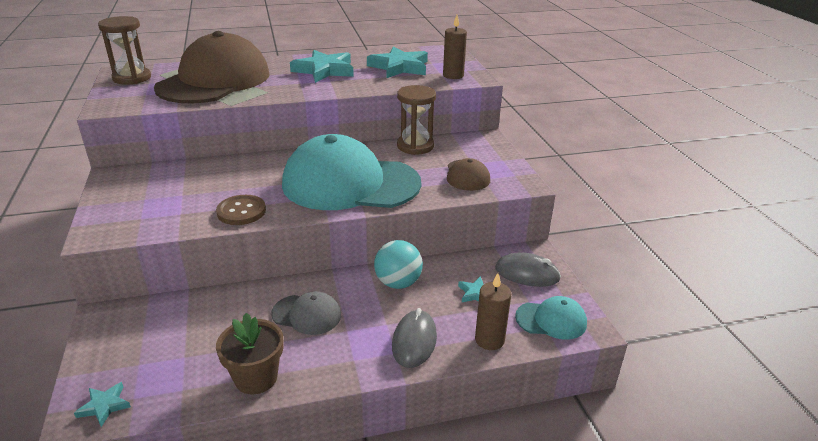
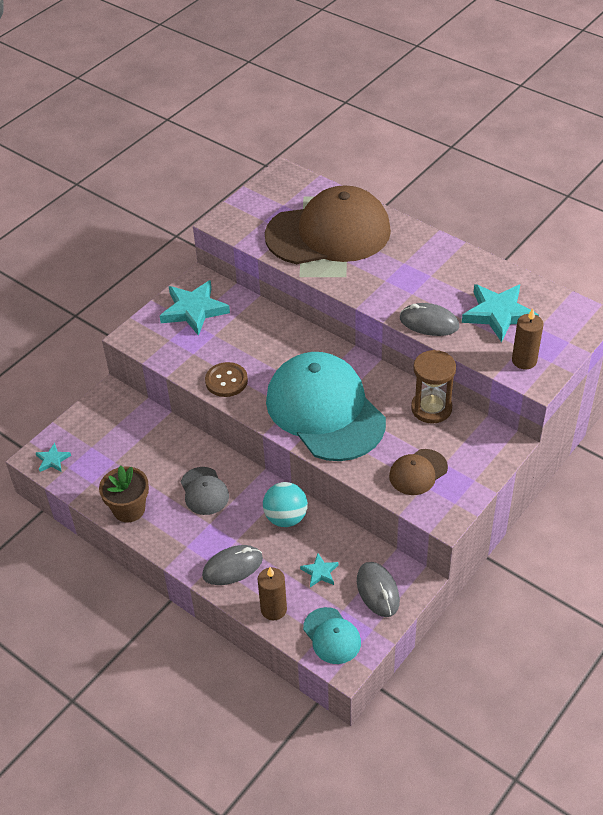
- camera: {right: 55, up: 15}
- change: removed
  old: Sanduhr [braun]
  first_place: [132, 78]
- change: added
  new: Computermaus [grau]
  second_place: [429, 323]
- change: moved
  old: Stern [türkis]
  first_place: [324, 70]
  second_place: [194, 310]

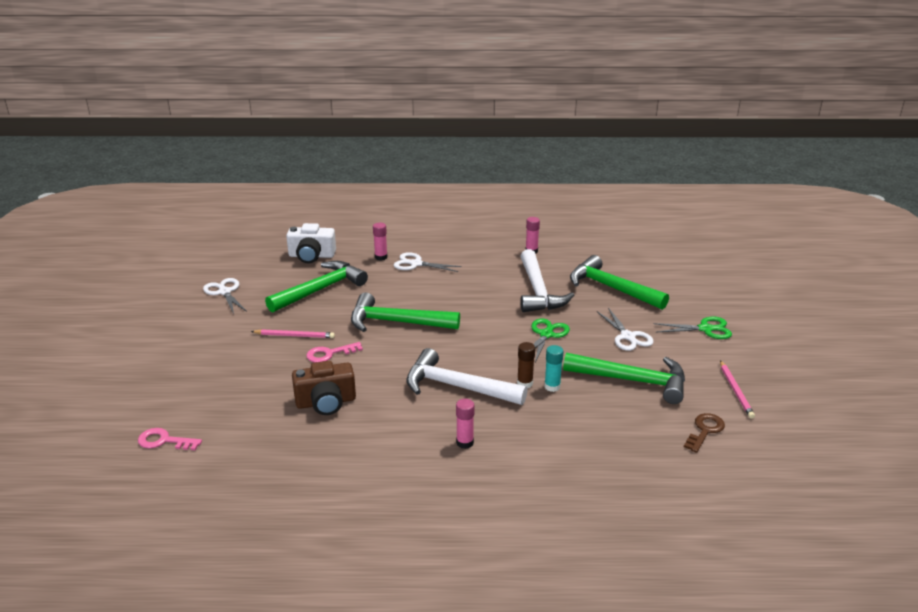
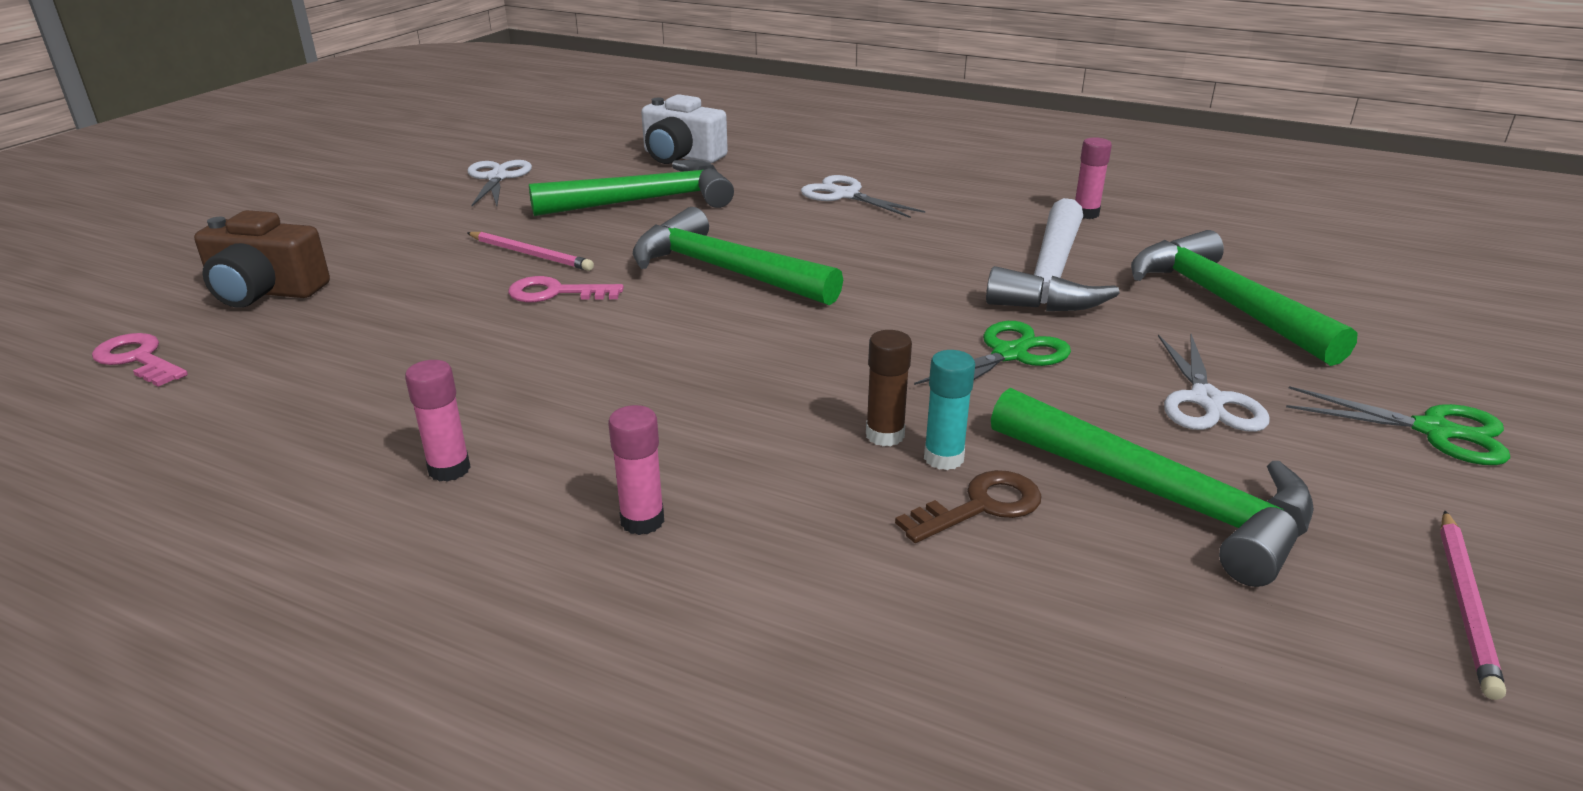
- camera: {right: 25, up: 0}
- change: removed
  old: Hammer [weiß]
  first_place: [457, 387]
- change: moved
  old: Kamera [braun]
  first_place: [326, 402]
  second_place: [265, 292]
- change: moved
  old: Klebestift [rosa]
  first_place: [381, 257]
  second_place: [449, 469]
- change: moved
  old: Schlüssel [braun]
  first_place: [705, 431]
  second_place: [980, 506]

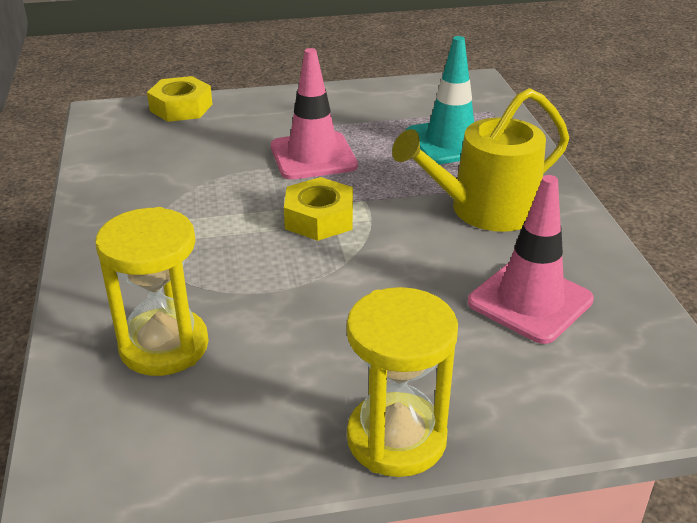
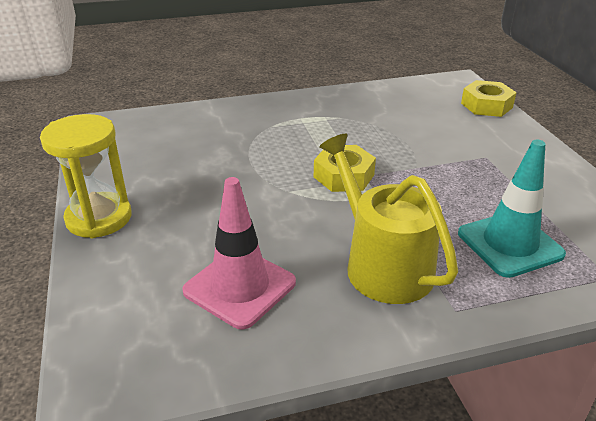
- camera: {right: 85, up: 0}
- change: removed
  old: Sanduhr [gelb]
  first_place: [164, 346]
- change: removed
  old: Leitkegel [rosa]
  first_place: [313, 156]

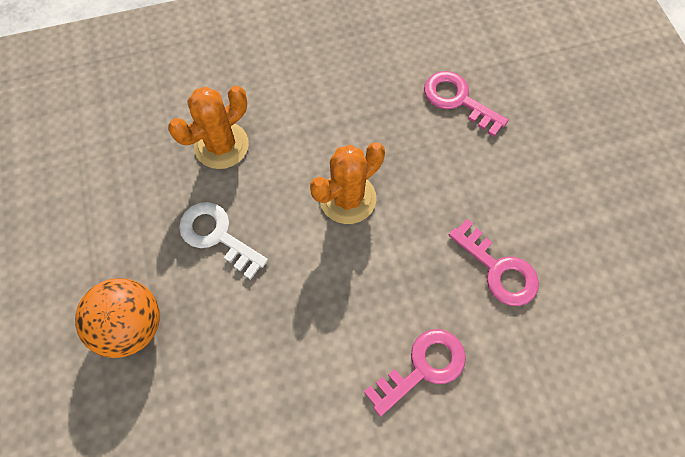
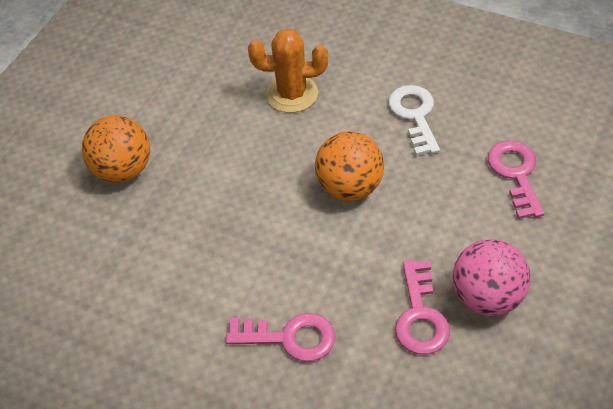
- camera: {right: 45, up: -15}
- change: added
  new: Ball [rosa]
  second_place: [487, 297]
- change: moved
  old: Schlüssel [weiß]
  first_place: [217, 235]
  second_place: [414, 115]
- change: replaced
  old: Kaktus [orange]
  new: Ball [orange]
  first_place: [347, 198]
  second_place: [349, 187]

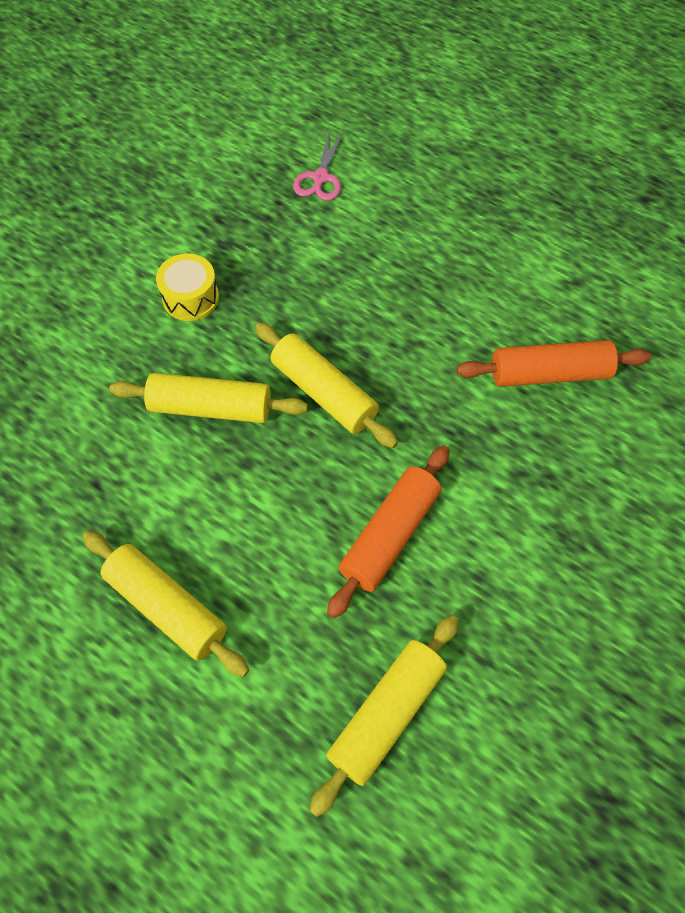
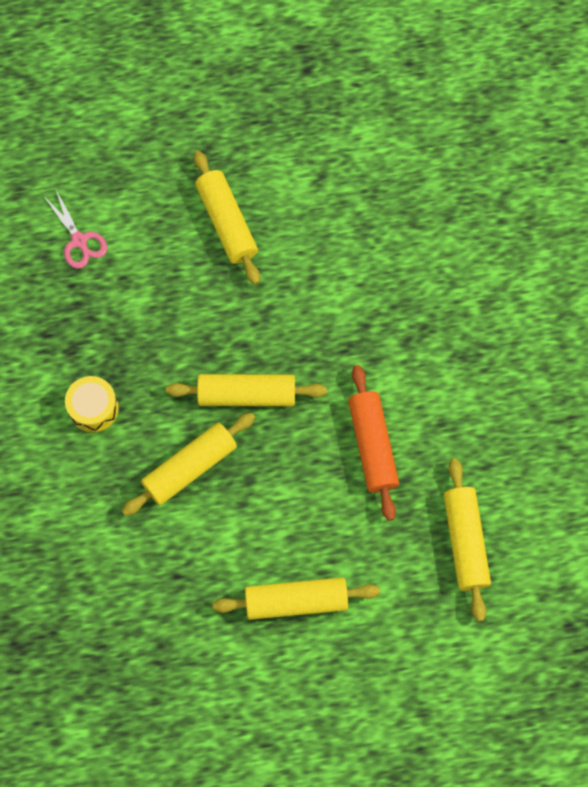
- camera: {right: -45, up: 10}
- change: removed
  old: Nudelholz [orange]
  first_place: [549, 374]
- change: added
  new: Nudelholz [gelb]
  second_place: [227, 222]

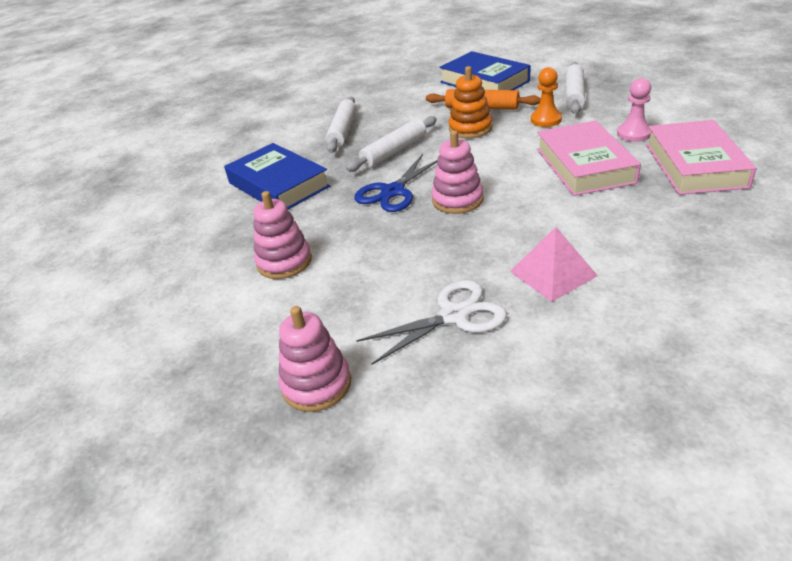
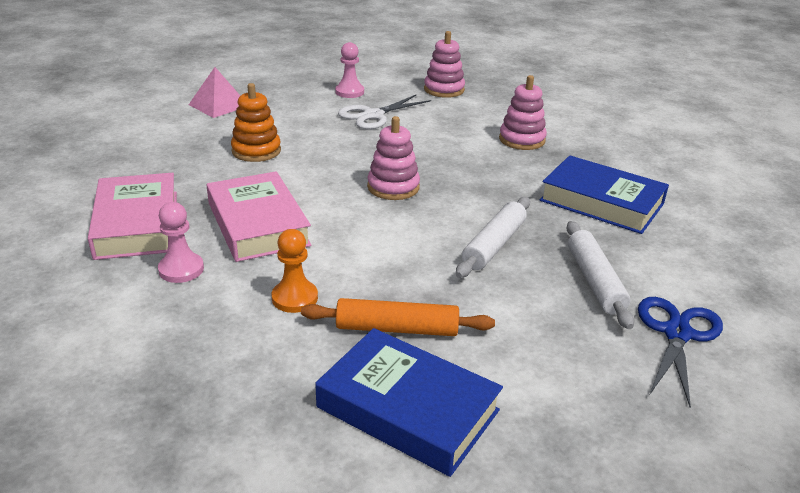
- camera: {right: 160, up: -5}
- change: removed
  old: Nudelholz [weiß]
  first_place: [574, 95]
- change: added
  new: Bauer [rosa]
  second_place: [349, 92]
- change: moved
  old: Schere [blau]
  first_place: [393, 191]
  second_place: [677, 333]
- change: moved
  old: Stapelspielzeug [orange]
  first_place: [470, 128]
  second_place: [256, 151]
- change: moved
  old: Pyramide [rosa]
  first_place: [553, 273]
  second_place: [219, 105]

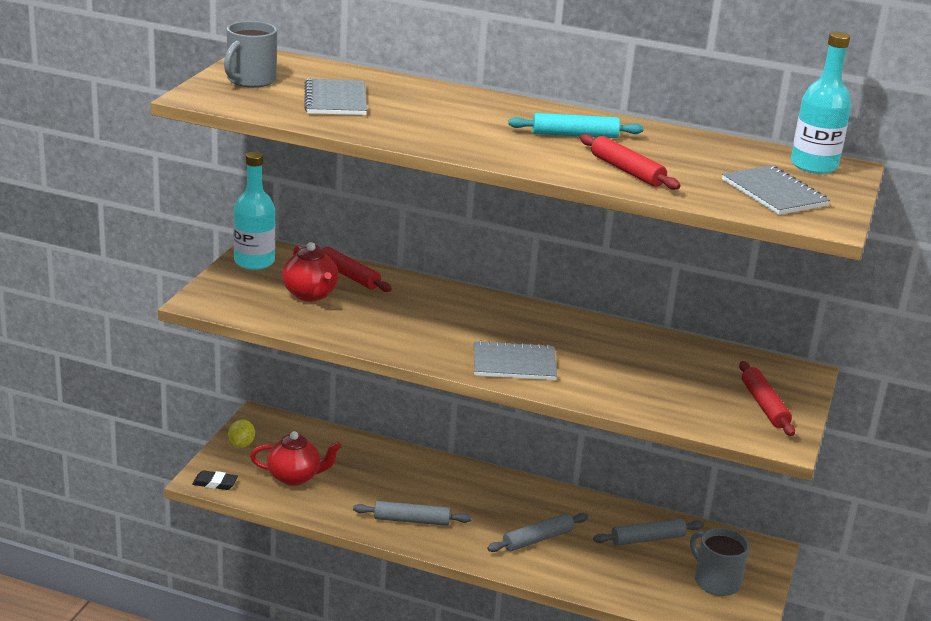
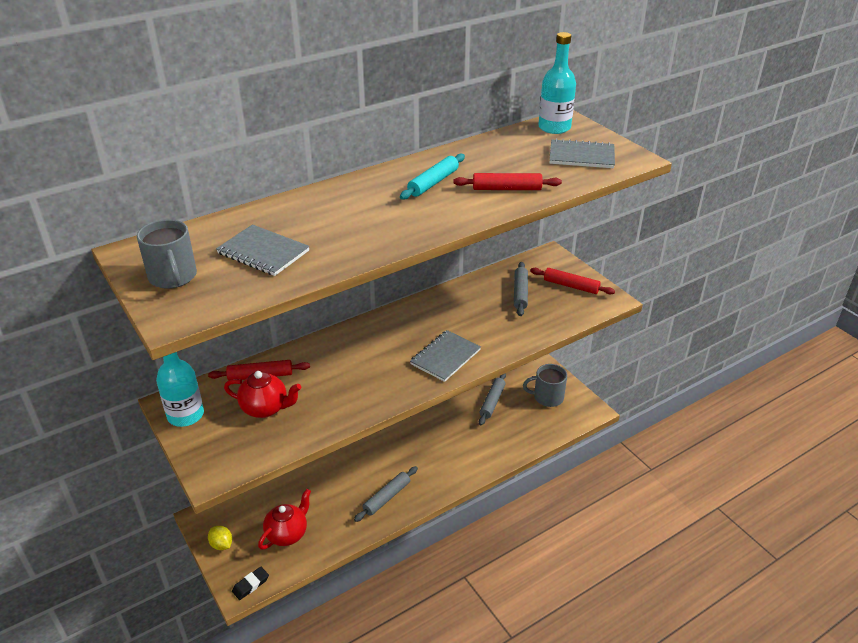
- camera: {right: -50, up: 10}
- change: moved
  old: Nudelholz [grau]
  first_place: [537, 539]
  second_place: [520, 293]

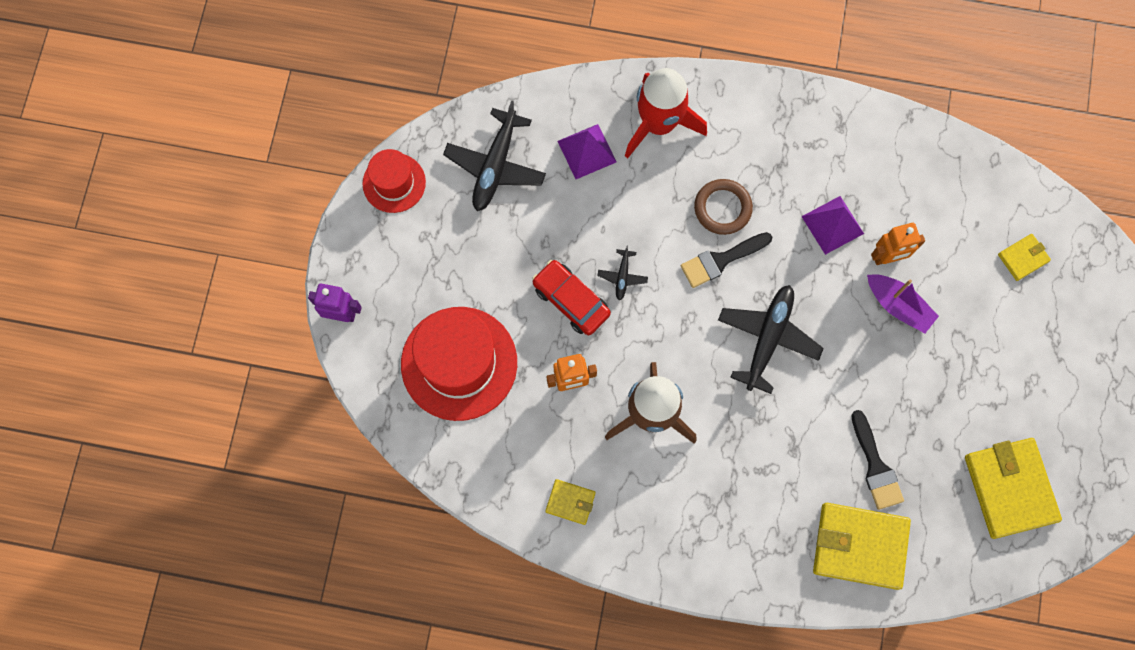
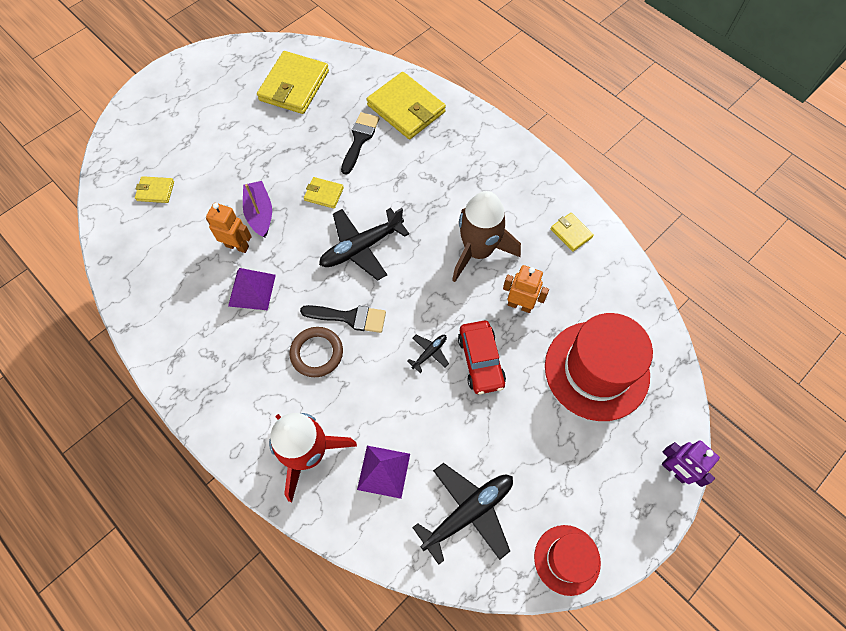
- camera: {right: -145, up: -10}
- change: added
  new: Geldbörse [gelb]
  second_place: [324, 194]

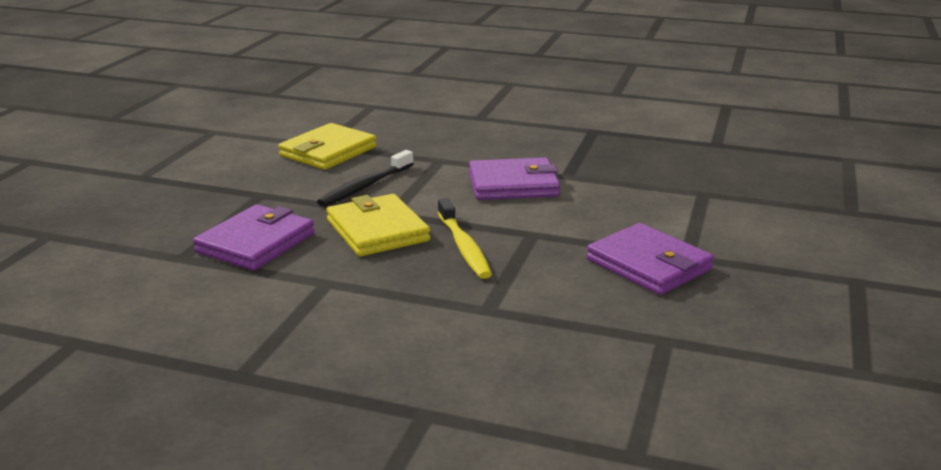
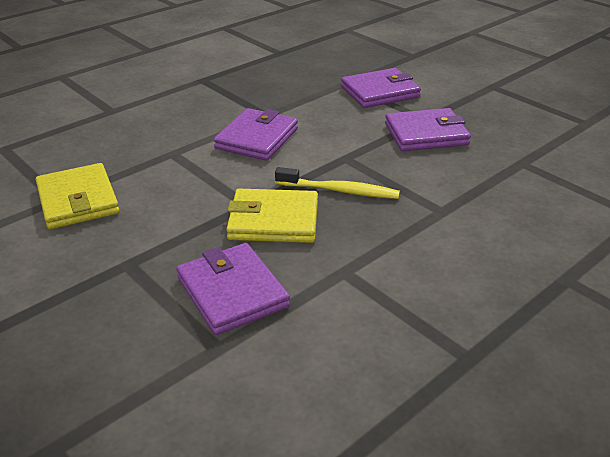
- camera: {right: -60, up: 10}
- change: removed
  old: Zahnbürste [schwarz]
  first_place: [366, 186]
- change: added
  new: Geldbörse [lila]
  second_place: [380, 92]

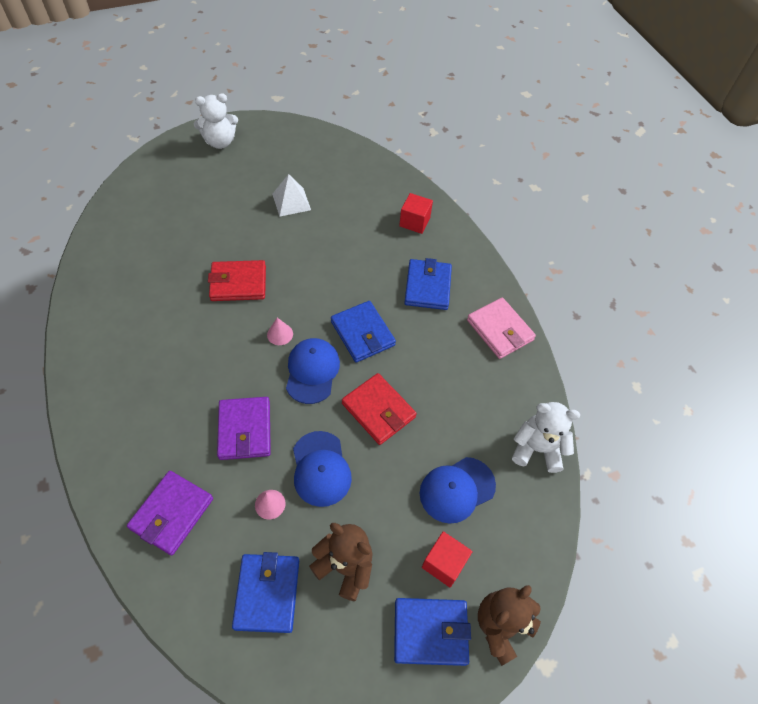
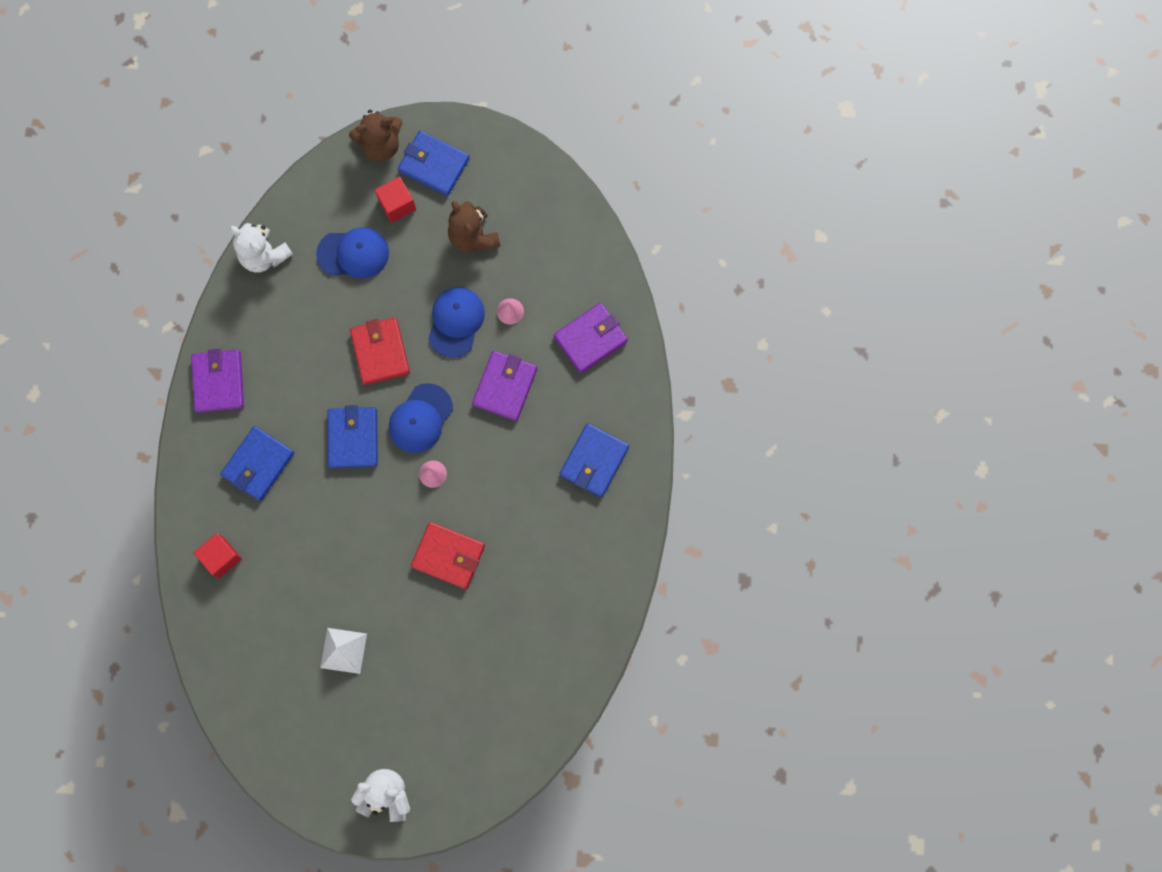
- camera: {right: -150, up: 20}
- change: moved
  old: Geldbörse [blau]
  first_place: [267, 593]
  second_place: [594, 461]
- change: recoloured
  old: Geldbörse [rosa]
  new: Geldbörse [lila]
  first_place: [500, 330]
  second_place: [218, 382]

